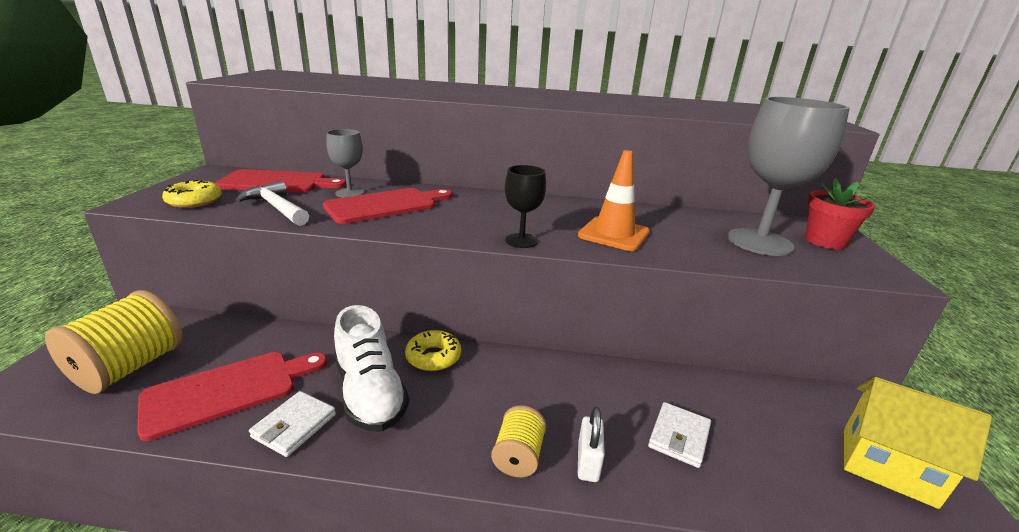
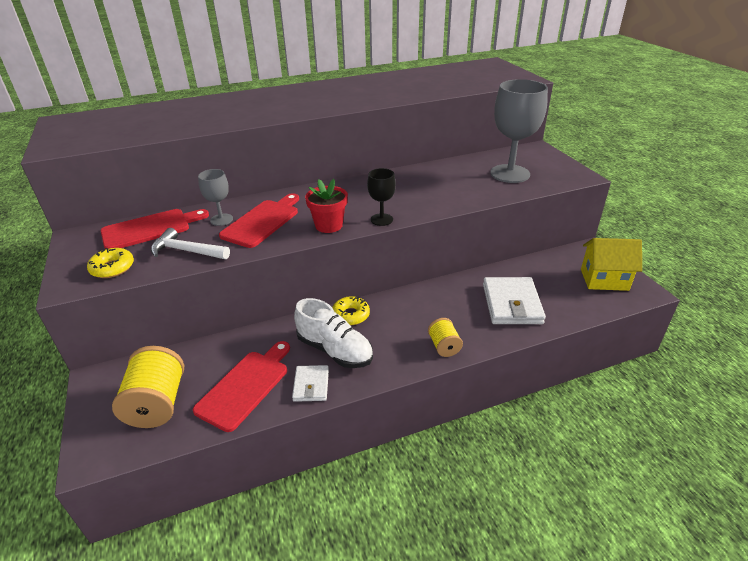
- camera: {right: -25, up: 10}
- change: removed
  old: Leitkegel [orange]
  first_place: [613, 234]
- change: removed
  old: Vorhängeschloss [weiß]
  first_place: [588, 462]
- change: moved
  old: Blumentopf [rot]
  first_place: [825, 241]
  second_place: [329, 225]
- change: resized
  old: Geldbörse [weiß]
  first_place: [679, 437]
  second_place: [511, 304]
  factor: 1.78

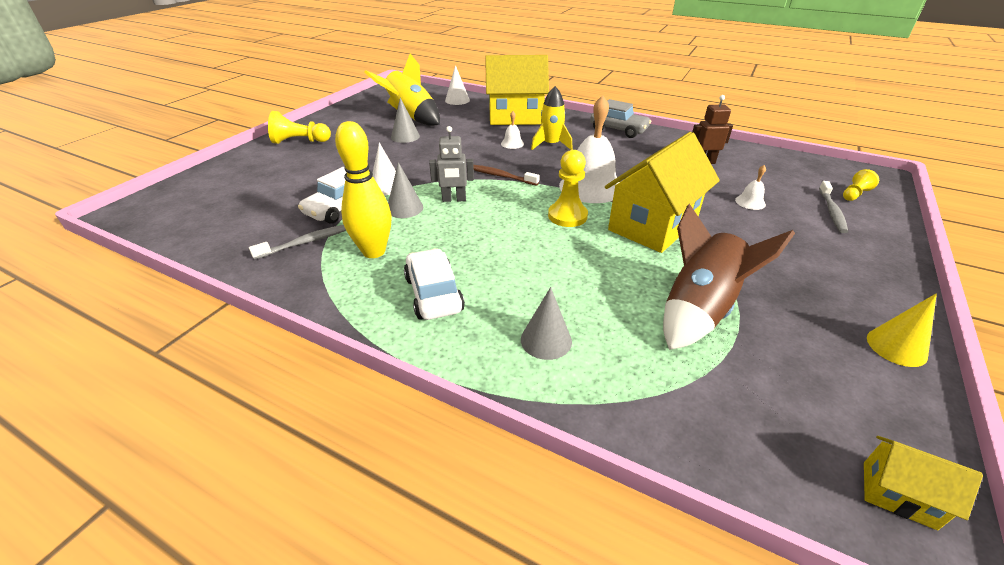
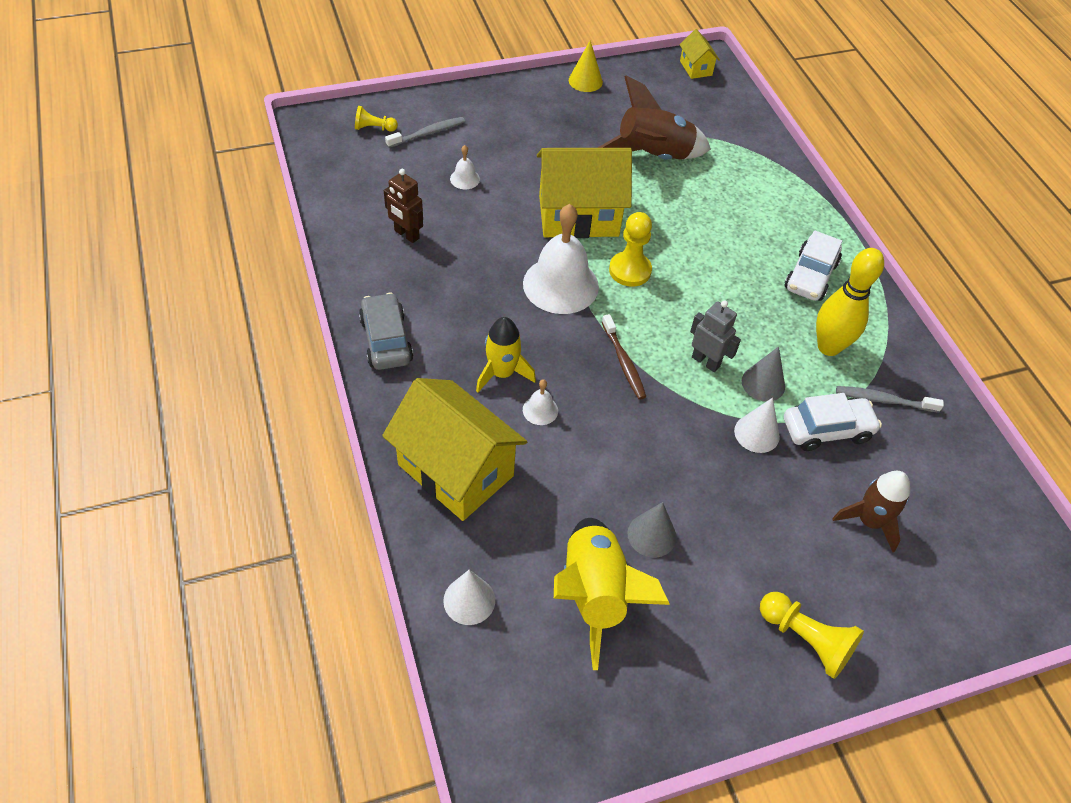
- camera: {right: -140, up: 15}
- change: removed
  old: Kegel [grau]
  first_place: [546, 340]
- change: added
  new: Rakete [braun]
  second_place: [869, 521]

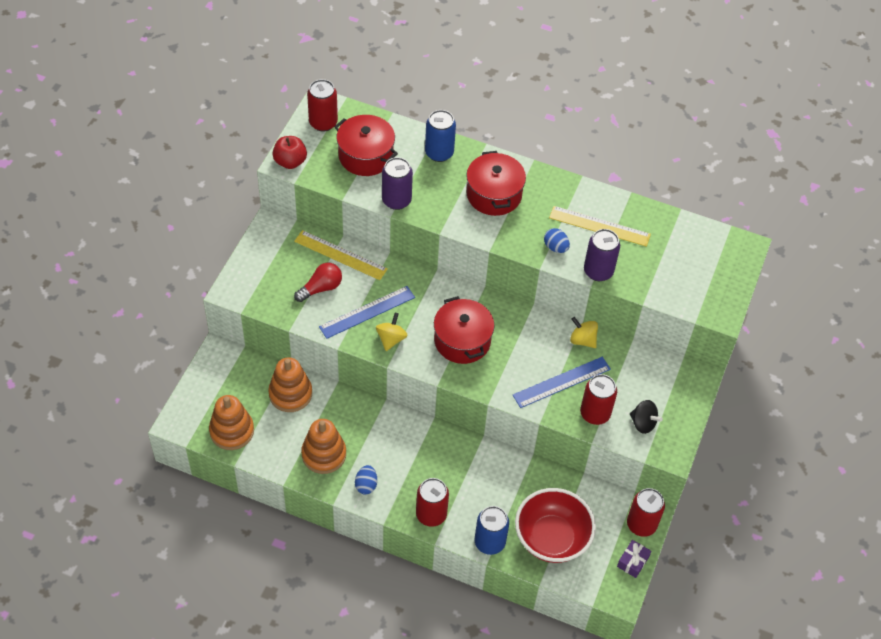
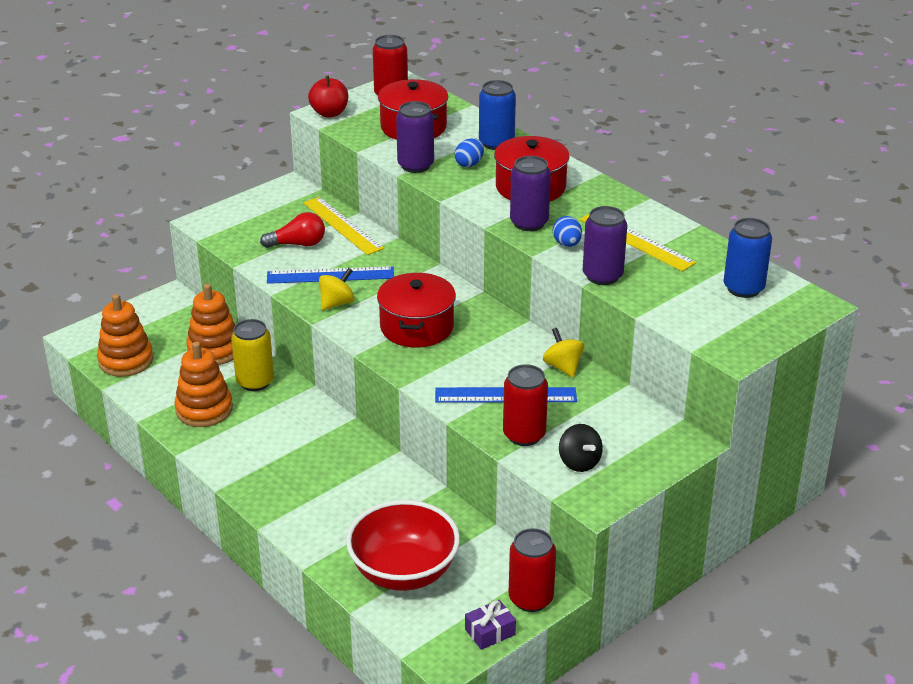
- camera: {right: 30, up: -20}
- change: removed
  old: Dose [rot]
  first_place: [431, 514]
- change: added
  new: Dose [gelb]
  second_place: [255, 382]
- change: added
  new: Dose [lila]
  second_place: [529, 223]
- change: moved
  old: Ei [blau]
  first_place: [366, 485]
  second_place: [469, 164]
- change: moved
  old: Dose [blau]
  first_place: [489, 542]
  second_place: [743, 288]

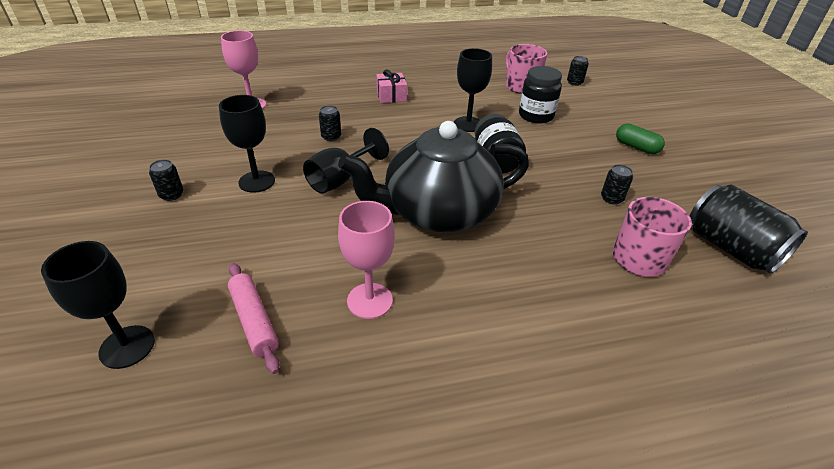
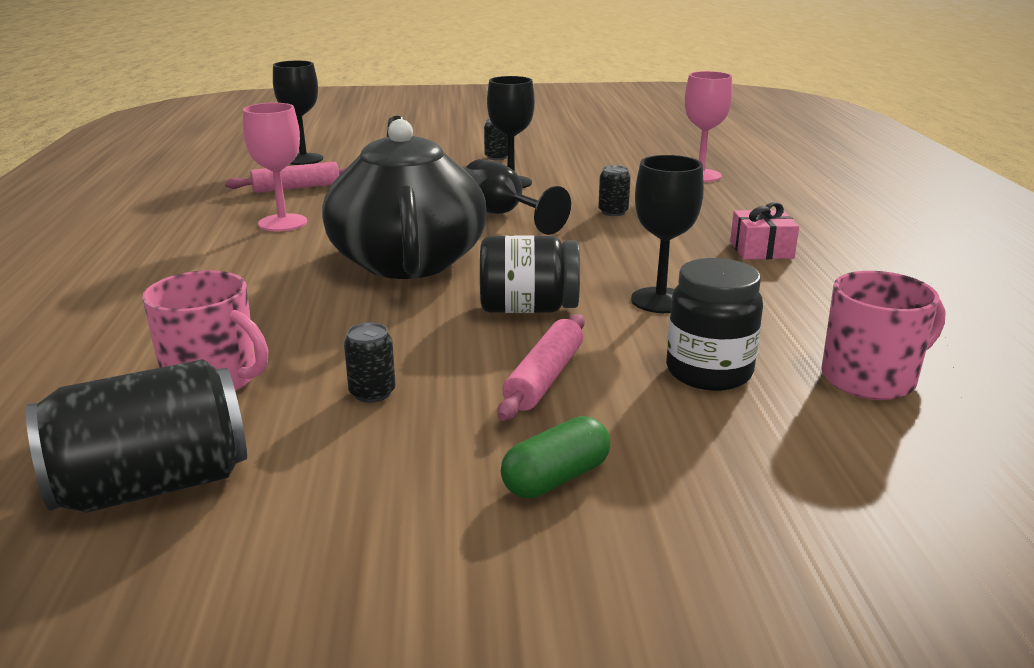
- camera: {right: 100, up: -15}
- change: removed
  old: Dose [schwarz]
  first_place: [574, 82]
- change: added
  new: Nudelholz [rosa]
  second_place: [544, 378]

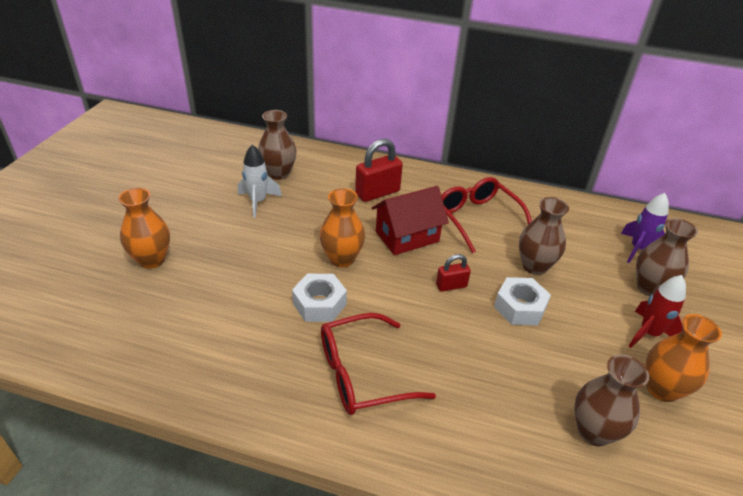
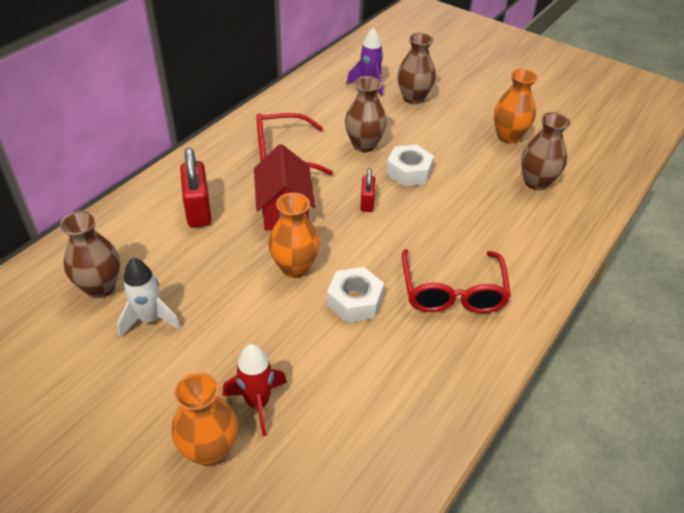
- camera: {right: -70, up: 5}
- change: moved
  old: Rakete [rot]
  first_place: [648, 334]
  second_place: [257, 403]

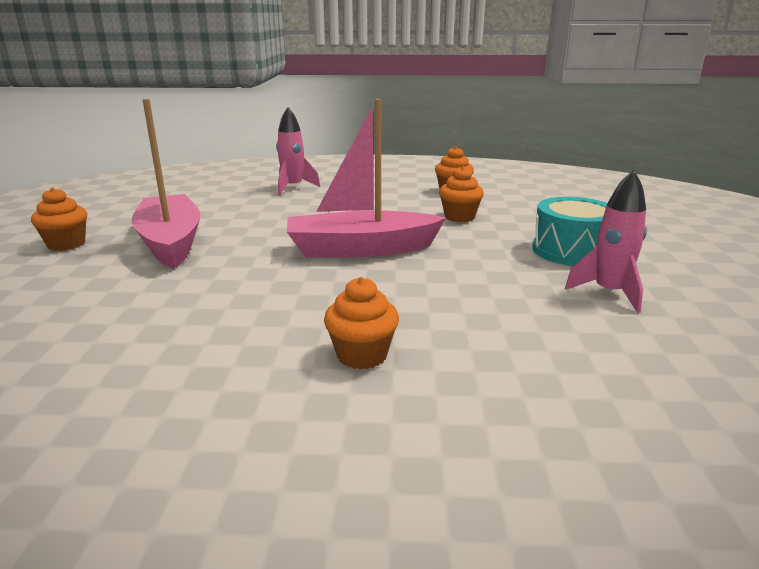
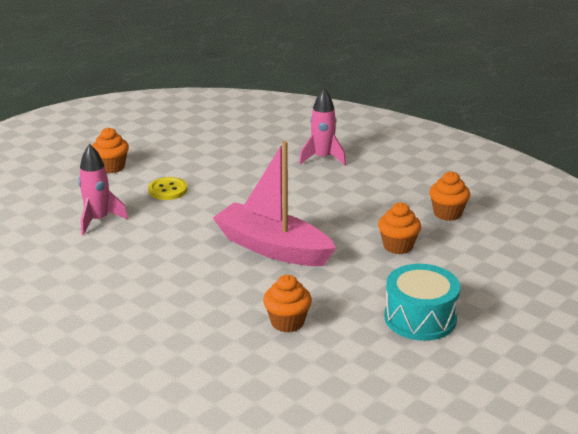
- camera: {right: 40, up: 5}
- change: moved
  old: Muffin [orange]
  first_place: [362, 355]
  second_place: [287, 322]
- change: moved
  old: Rakete [rosa]
  first_place: [609, 293]
  second_place: [98, 220]
- change: replaced
  old: Boot [rosa]
  new: Knopf [gelb]
  first_place: [171, 243]
  second_place: [168, 190]

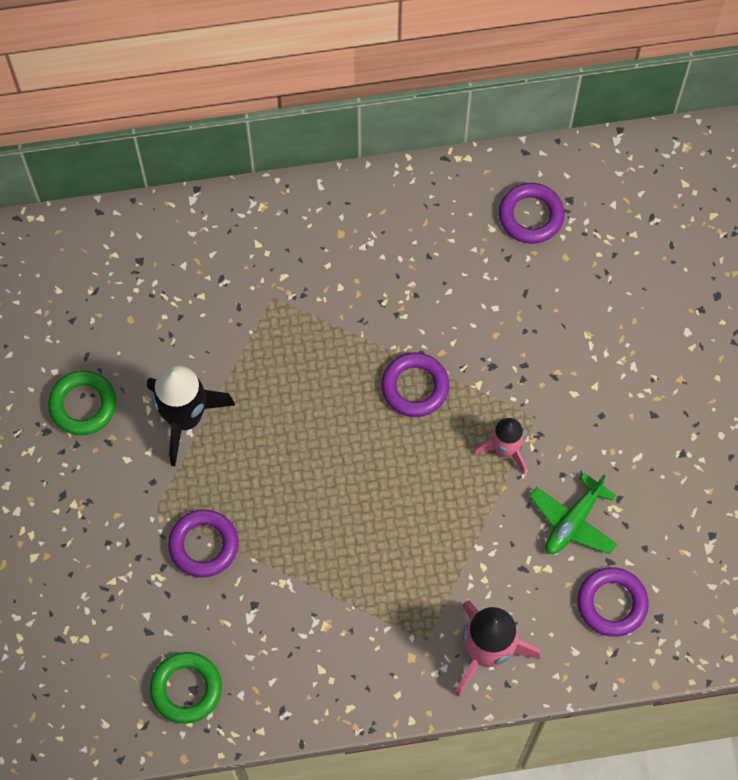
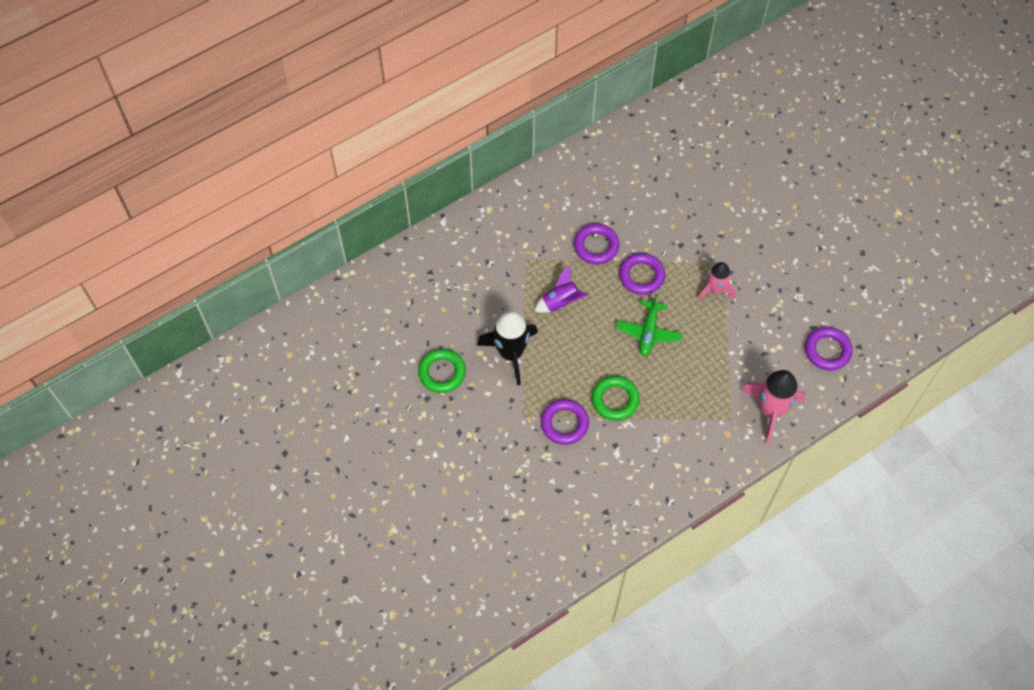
- camera: {right: -25, up: -5}
- change: added
  new: Rakete [lila]
  second_place: [560, 302]
- change: moved
  old: Ring [grün]
  first_place: [186, 689]
  second_place: [615, 400]
- change: moved
  old: Ring [lila]
  first_place: [530, 216]
  second_place: [596, 246]
- change: moved
  old: Flugzeug [grün]
  first_place: [573, 521]
  second_place: [648, 332]

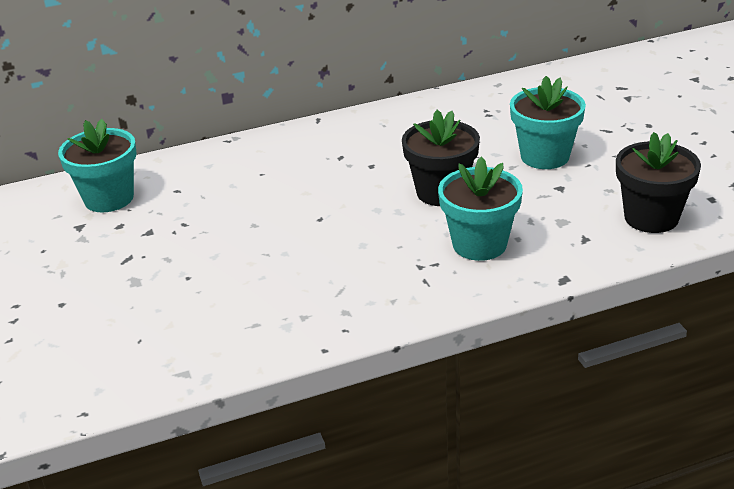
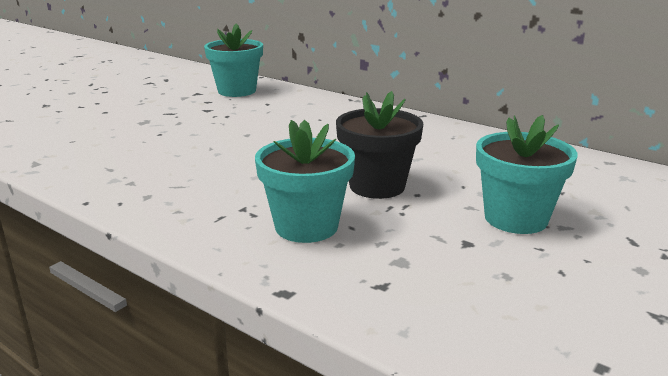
- camera: {right: 55, up: -10}
- change: removed
  old: Blumentopf [schwarz]
  first_place: [651, 217]

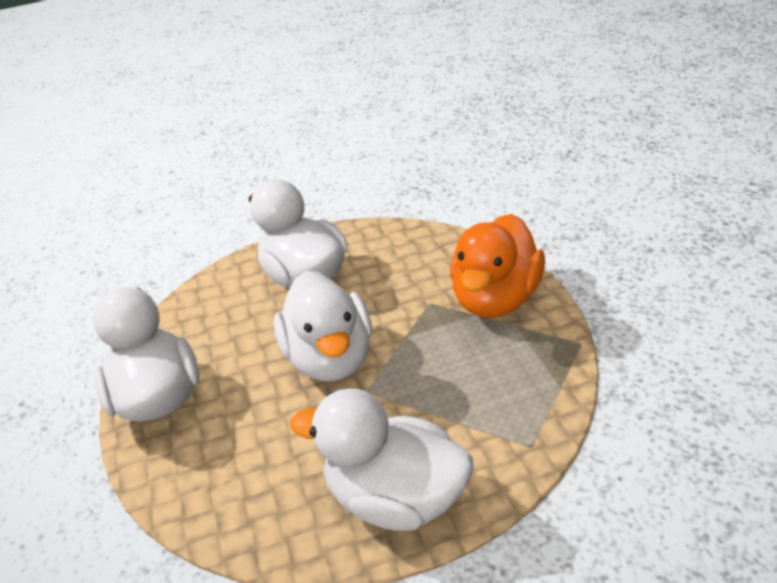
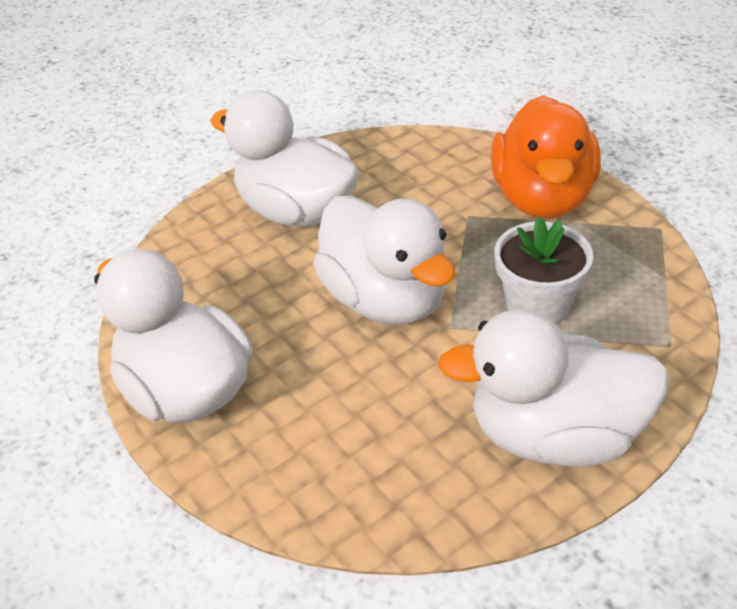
- camera: {right: -20, up: 5}
- change: added
  new: Blumentopf [weiß]
  second_place: [537, 306]

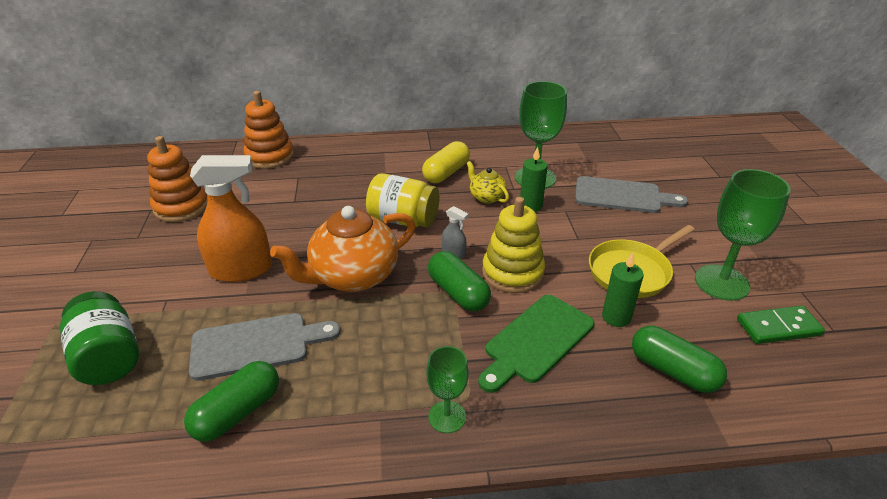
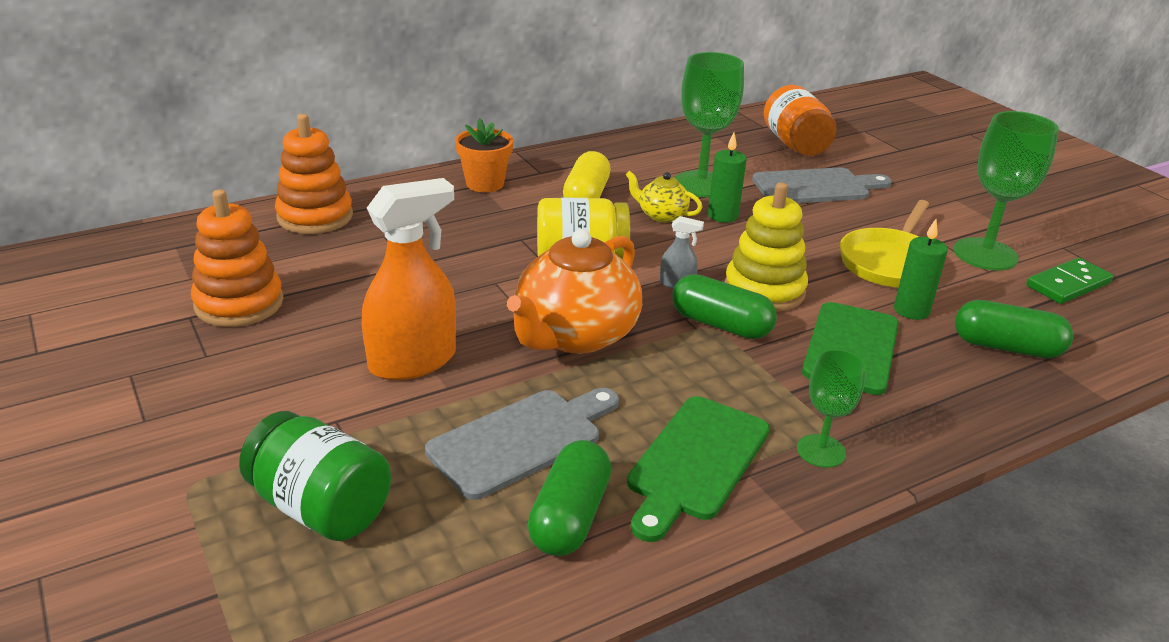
- camera: {right: -25, up: -5}
- change: added
  new: Blumentopf [orange]
  second_place: [485, 184]
- change: added
  new: Schneidebrett [grün]
  second_place: [696, 462]
- change: added
  new: Einmachglas [orange]
  second_place: [795, 144]

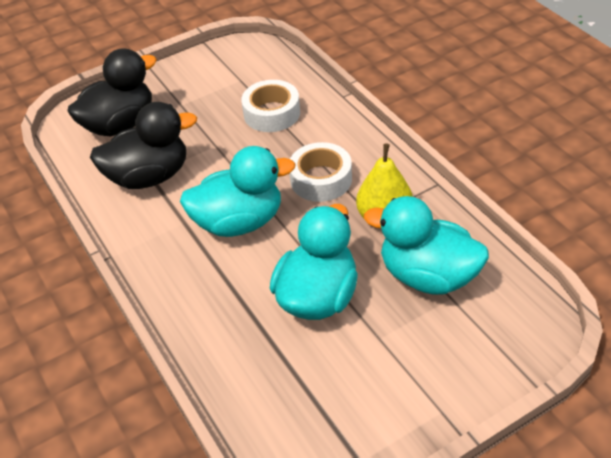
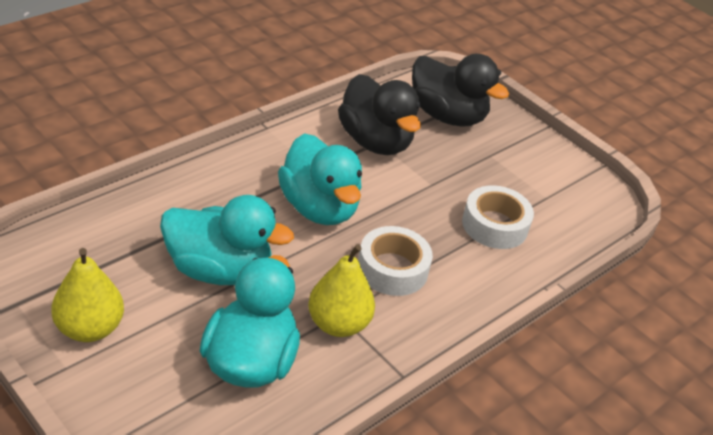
- camera: {right: 70, up: -5}
- change: added
  new: Birne [gelb]
  second_place: [89, 328]

